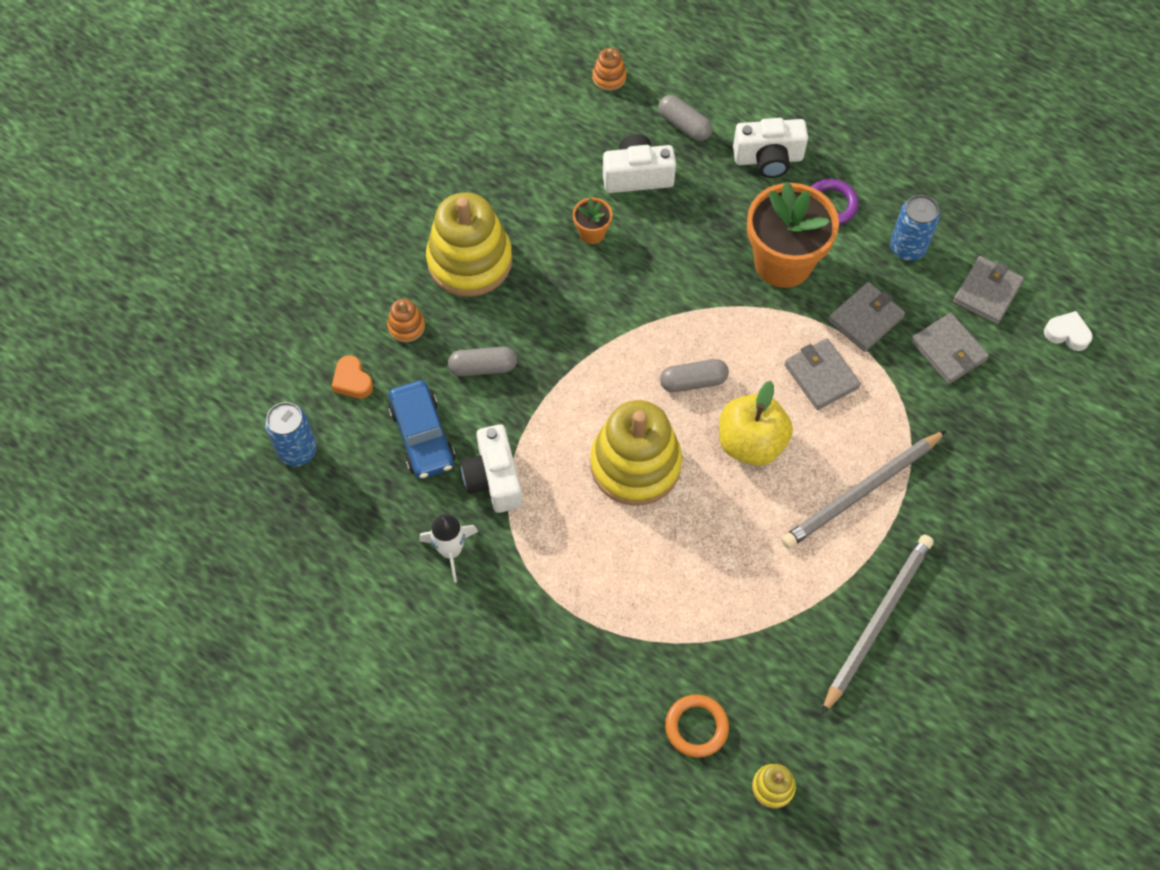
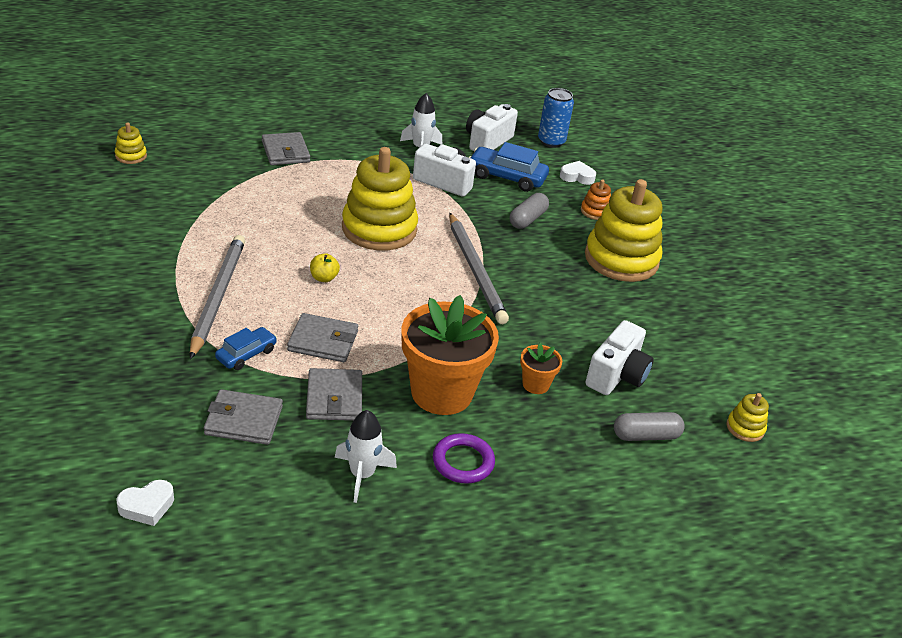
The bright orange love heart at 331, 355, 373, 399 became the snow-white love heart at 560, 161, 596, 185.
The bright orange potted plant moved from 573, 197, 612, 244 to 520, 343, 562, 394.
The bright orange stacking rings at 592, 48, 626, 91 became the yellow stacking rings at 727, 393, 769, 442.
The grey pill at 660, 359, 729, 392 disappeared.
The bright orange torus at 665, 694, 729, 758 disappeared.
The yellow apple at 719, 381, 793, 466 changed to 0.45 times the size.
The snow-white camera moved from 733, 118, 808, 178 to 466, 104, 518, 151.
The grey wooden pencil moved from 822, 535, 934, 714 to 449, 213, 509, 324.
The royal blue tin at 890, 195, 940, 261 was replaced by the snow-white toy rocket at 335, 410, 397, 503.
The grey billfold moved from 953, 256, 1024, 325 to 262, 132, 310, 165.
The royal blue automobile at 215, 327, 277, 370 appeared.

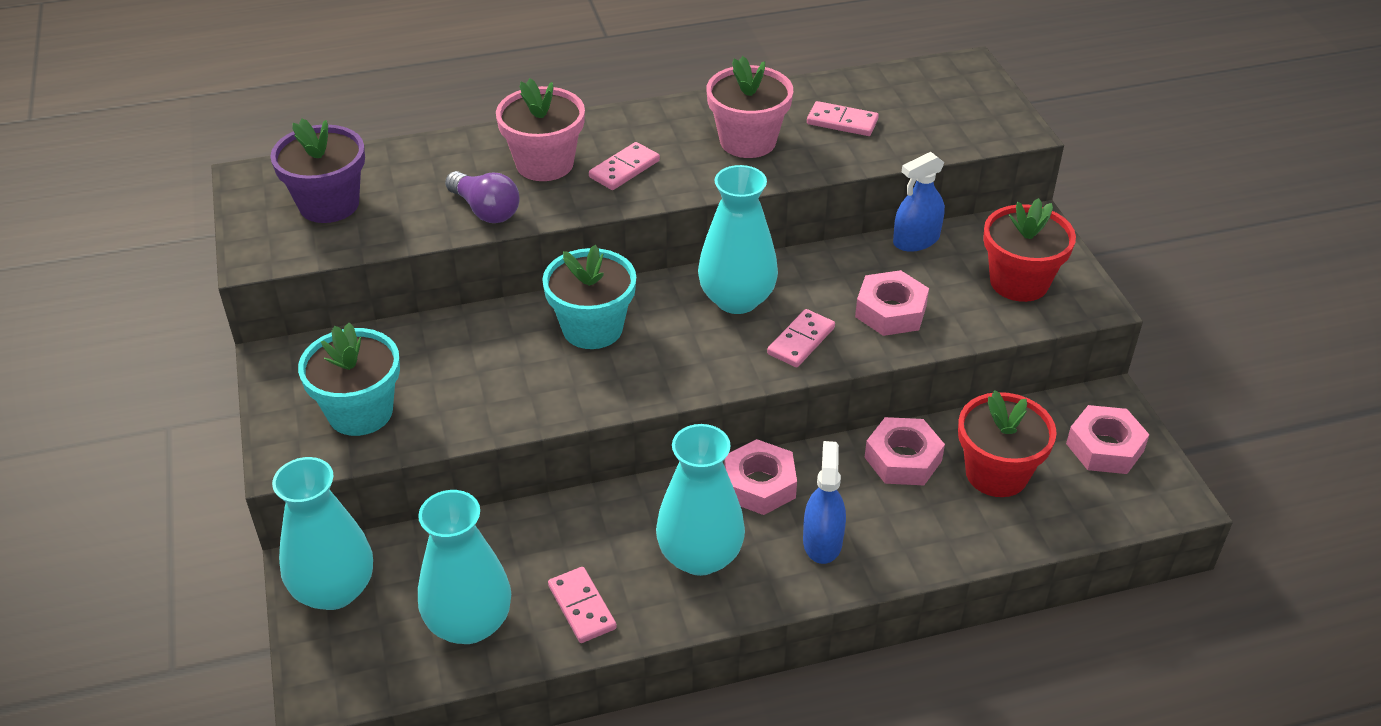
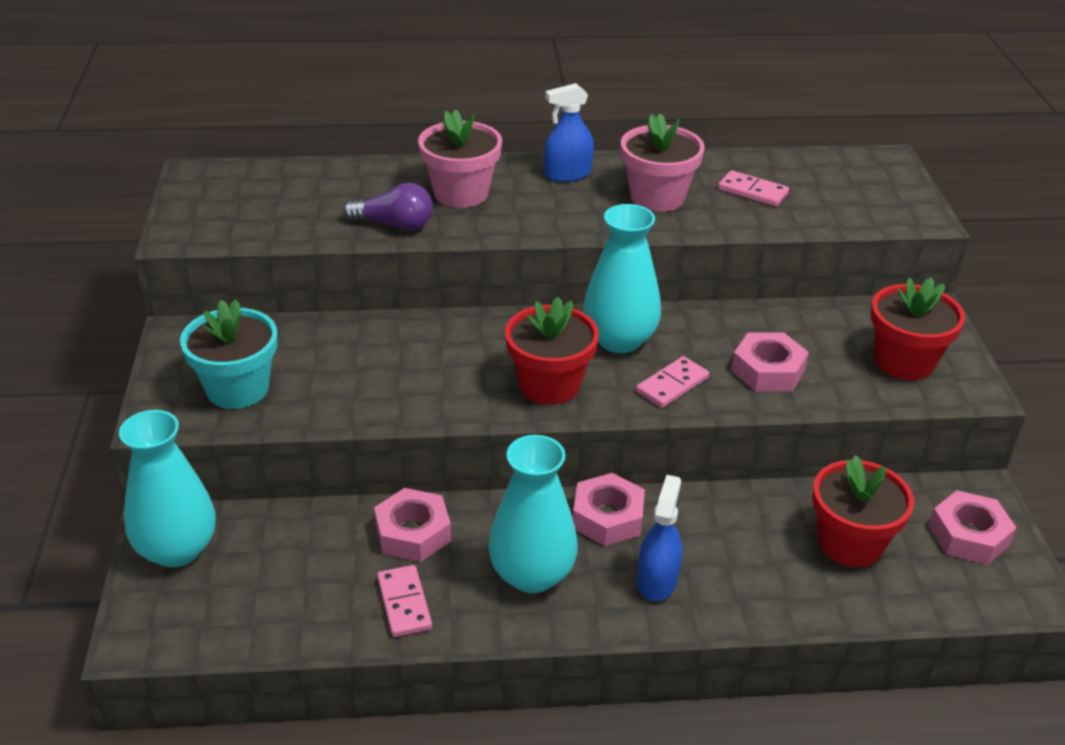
The purple potted plant at 270, 118, 365, 223 disappeared.
The turquoise flower vase at 418, 490, 511, 644 disappeared.
The purple bulb at 445, 171, 520, 223 turned 45 degrees counterclockwise.
The turquoise potted plant at 542, 245, 636, 349 disappeared.
The pink domino at 589, 142, 660, 190 disappeared.
The pink hexagon nut moved from 864, 417, 945, 485 to 374, 488, 451, 562.
The royal blue sprayer moved from 893, 152, 945, 252 to 544, 83, 594, 182.
The scarlet potted plant at 505, 297, 599, 405 appeared.

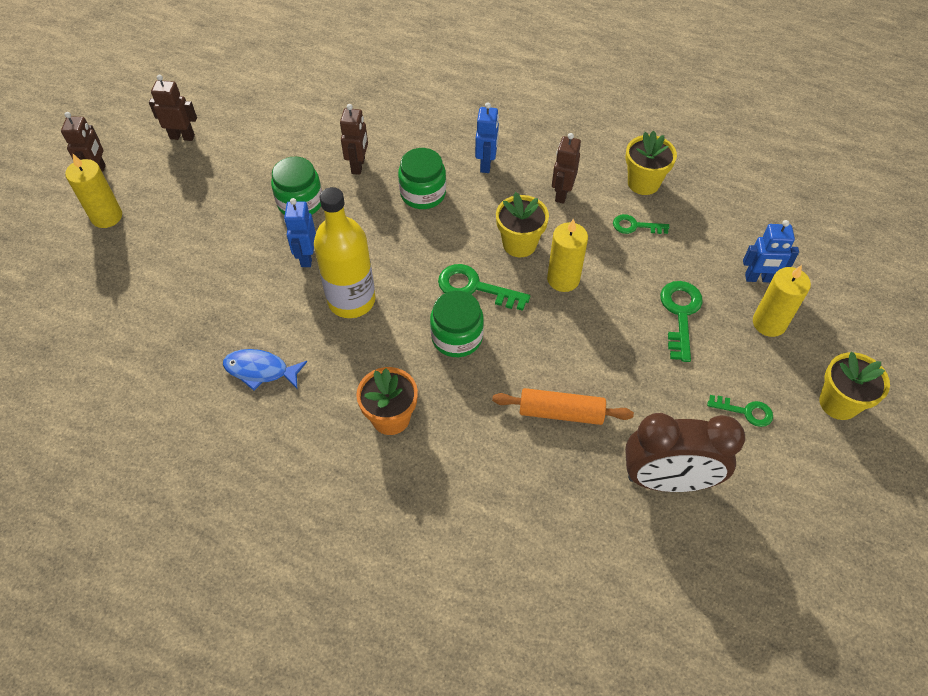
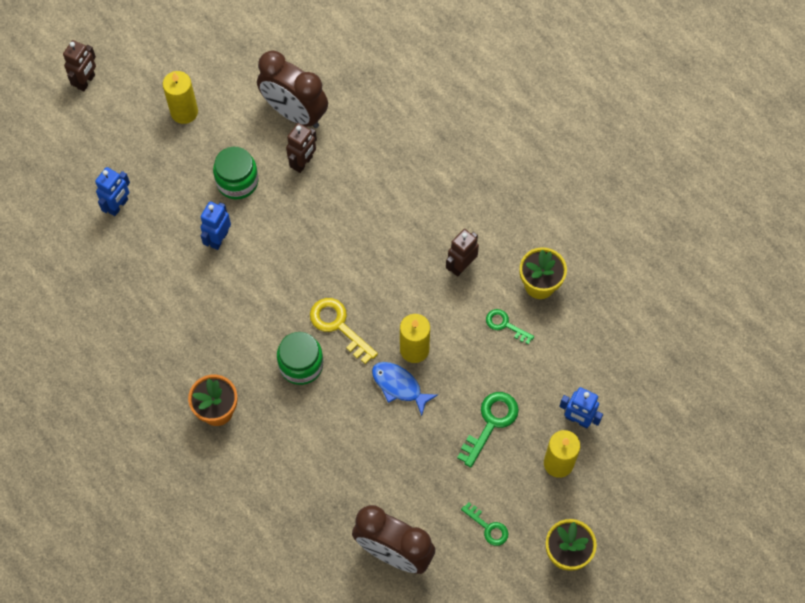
The yellow candle moved from 65, 154, 122, 228 to 163, 71, 198, 124.
The brown robot figure at 149, 75, 197, 141 disappeared.
The royal blue fish figure moved from 223, 349, 307, 390 to 372, 362, 438, 416.
The yellow bottle at 314, 187, 376, 318 disappeared.
The green preserve jar at 398, 148, 446, 209 disappeared.
The green door key at 438, 264, 530, 311 became the yellow door key at 310, 298, 378, 364.
The royal blue robot figure moved from 475, 102, 499, 173 to 95, 167, 130, 216.
The bright orange pastry roller at 492, 388, 634, 425 disappeared.
The yellow potted plant at 496, 192, 549, 257 disappeared.
The brown clock at 257, 51, 328, 128 appeared.

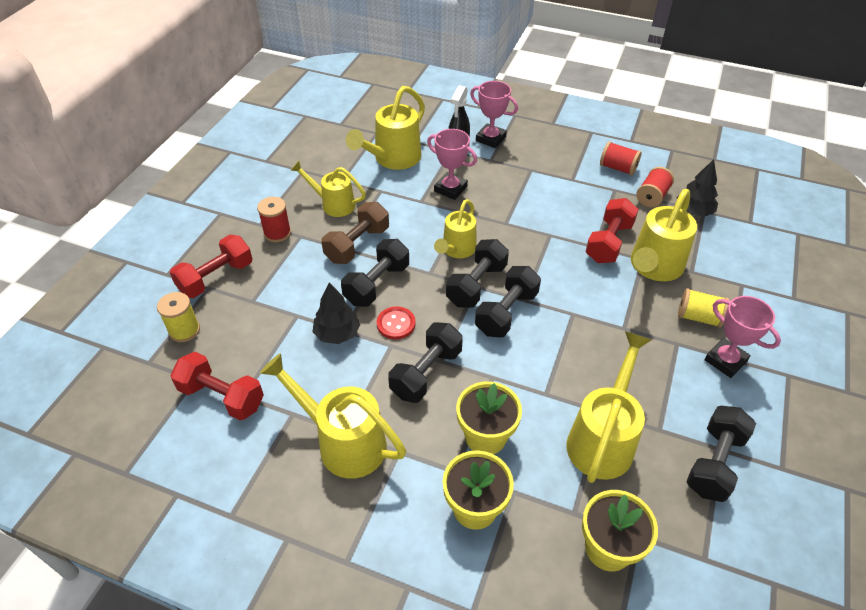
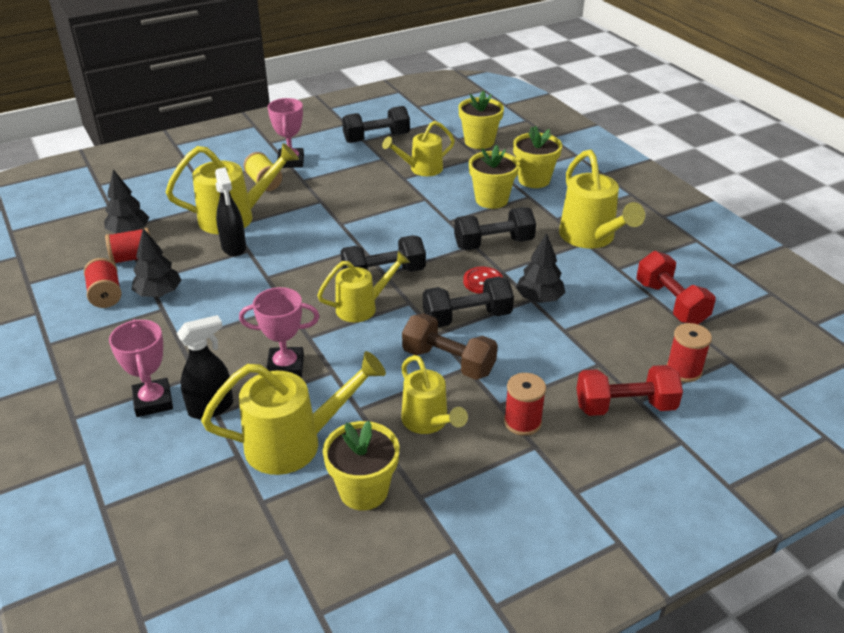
The yellow bobbin at 157, 292, 200, 342 became the scarlet bobbin at 667, 323, 712, 382.
The brown hand weight at 321, 202, 389, 264 turned 45 degrees clockwise.
The pink prize cup at 427, 129, 477, 200 turned 75 degrees counterclockwise.
The ebony hand weight at 475, 266, 541, 337 disappeared.
The yellow sprinkling can at 566, 331, 651, 483 changed to 0.65 times the size.
The scarlet hand weight at 586, 198, 639, 263 was replaced by the ebony sprayer at 215, 168, 246, 257.
The ebony toy tree at 131, 228, 181, 297 appeared.
The yellow potted plant at 323, 421, 399, 510 appeared.

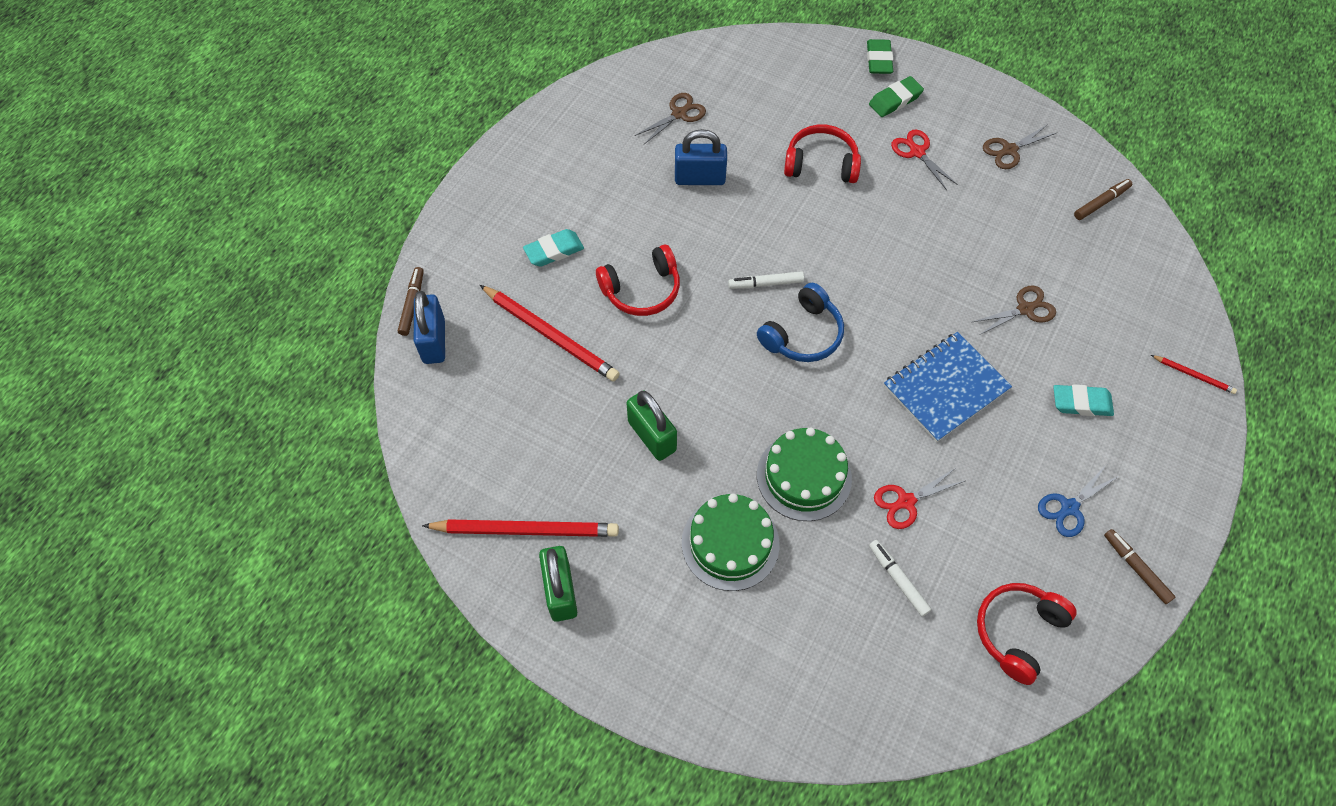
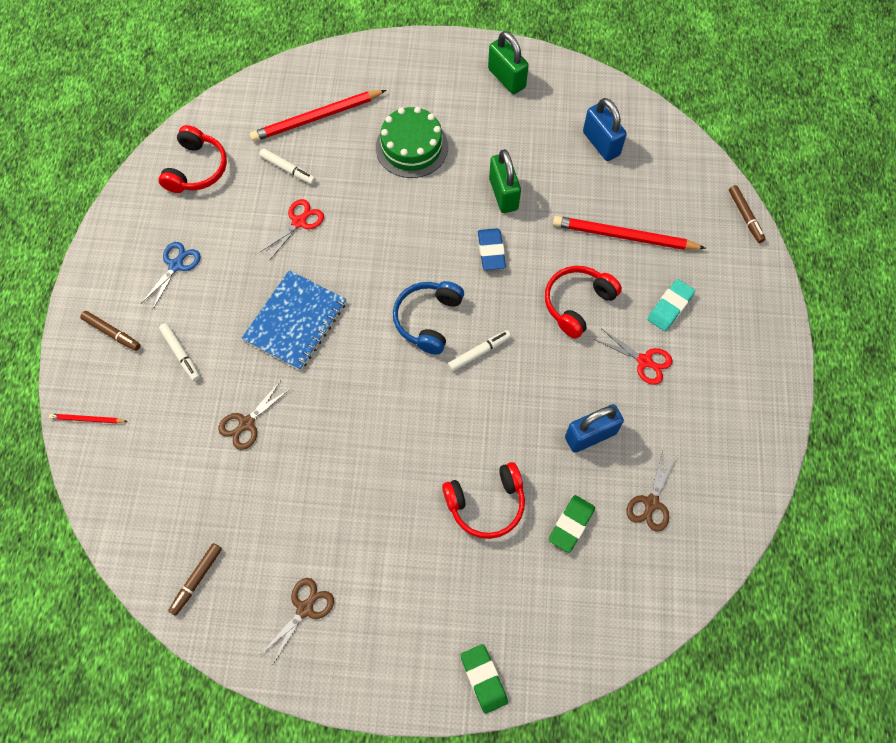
The royal blue lock moved from 414, 291, 445, 364 to 583, 98, 627, 161.
The scarlet wooden pencil moved from 422, 519, 619, 537 to 250, 90, 386, 142.
The green lock at 626, 391, 677, 461 turned 45 degrees clockwise.
The green gateau at 757, 427, 852, 521 disappeared.
The green eraser moved from 869, 76, 924, 117 to 548, 495, 595, 553.
The scarlet pair of scissors moved from 891, 130, 958, 190 to 594, 328, 672, 385.
The turquoise eraser at 1053, 384, 1114, 416 was replaced by the snow-white marker at 159, 323, 200, 381.
The brown marker moved from 1104, 529, 1175, 604 to 80, 311, 140, 351.
The royal blue eraser at 478, 228, 506, 270 appeared.

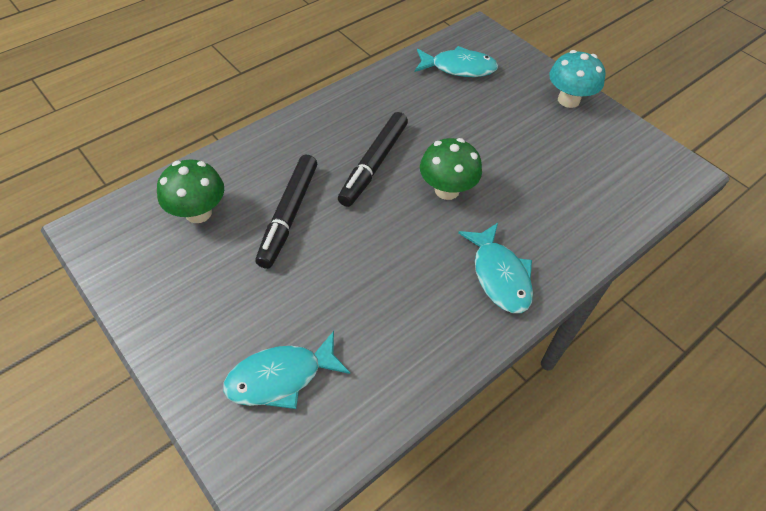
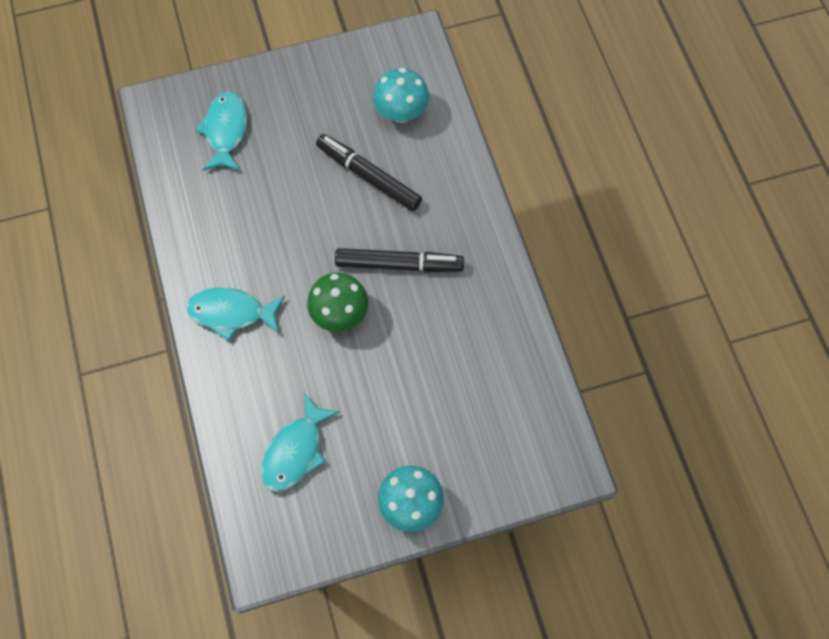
The green fungus at 157, 160, 224, 223 became the turquoise fungus at 373, 68, 429, 123.
The ebony marker at 338, 112, 408, 207 turned 135 degrees clockwise.
The turquoise fish figure moved from 415, 46, 498, 77 to 261, 393, 340, 492.

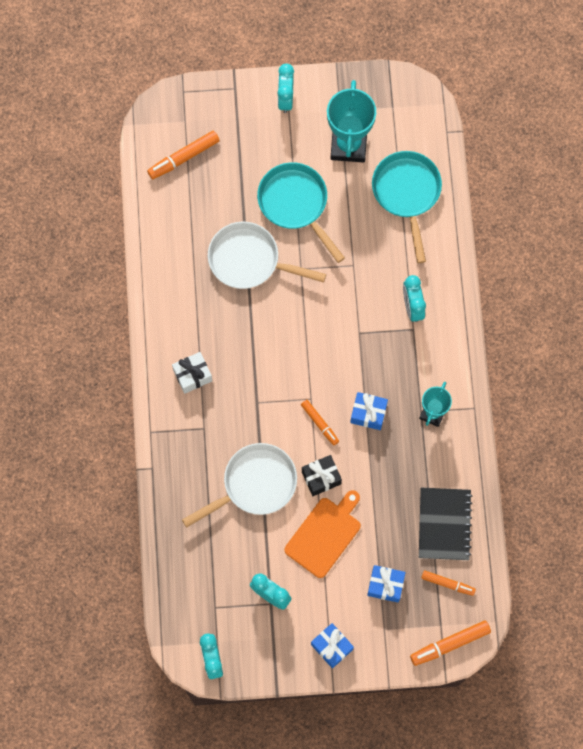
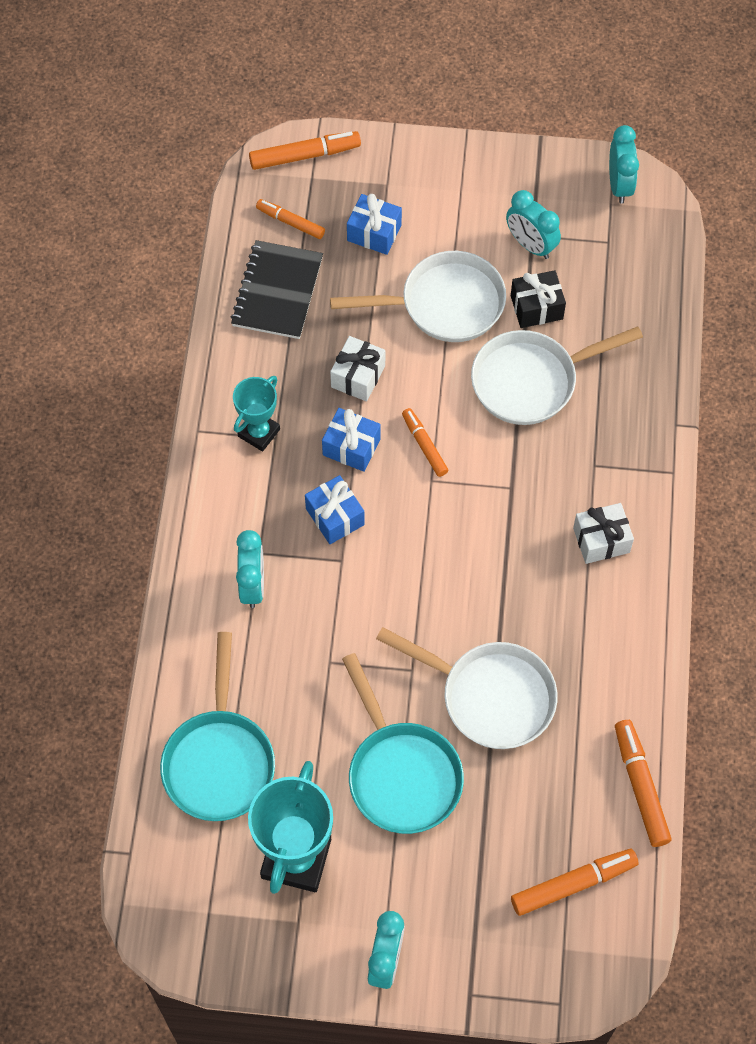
The bright orange bread board at 284, 490, 361, 578 was replaced by the snow-white pan at 330, 251, 506, 342.
The ebony wrapped gift moved from 302, 455, 342, 496 to 511, 270, 566, 328.
The royal blue wrapped gift moved from 311, 623, 354, 668 to 305, 475, 365, 544.
The snow-white wrapped gift at 330, 336, 385, 401 appeared.
The bright orange marker at 615, 720, 672, 847 appeared.

